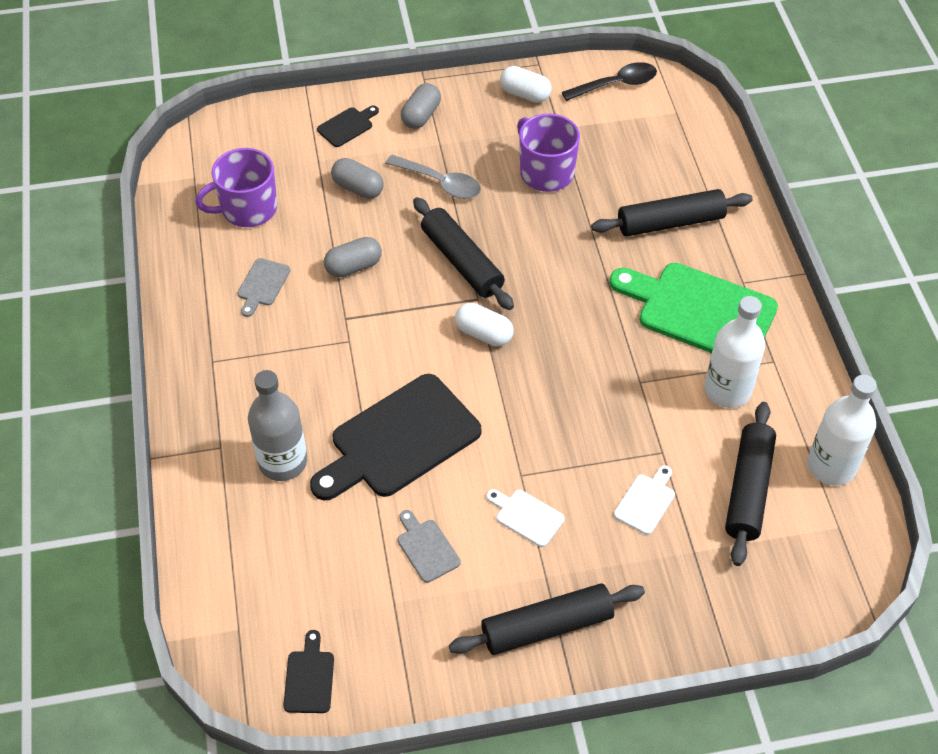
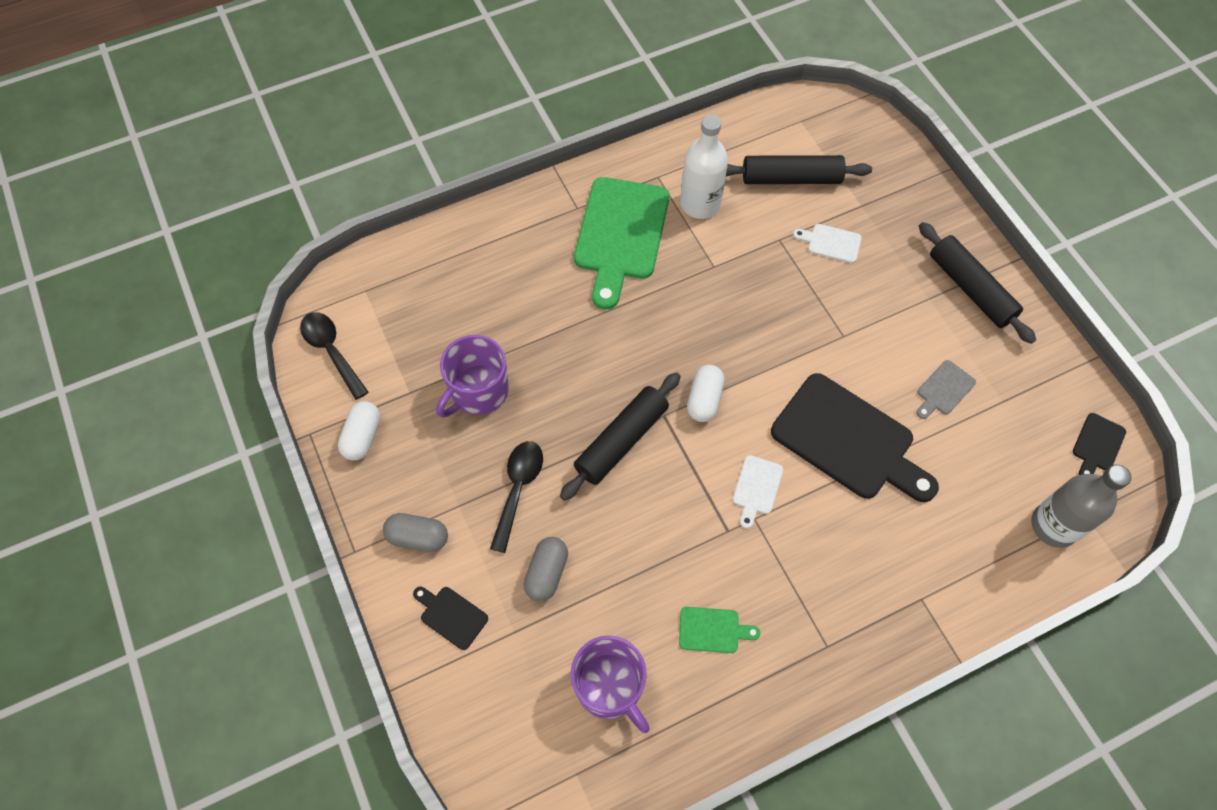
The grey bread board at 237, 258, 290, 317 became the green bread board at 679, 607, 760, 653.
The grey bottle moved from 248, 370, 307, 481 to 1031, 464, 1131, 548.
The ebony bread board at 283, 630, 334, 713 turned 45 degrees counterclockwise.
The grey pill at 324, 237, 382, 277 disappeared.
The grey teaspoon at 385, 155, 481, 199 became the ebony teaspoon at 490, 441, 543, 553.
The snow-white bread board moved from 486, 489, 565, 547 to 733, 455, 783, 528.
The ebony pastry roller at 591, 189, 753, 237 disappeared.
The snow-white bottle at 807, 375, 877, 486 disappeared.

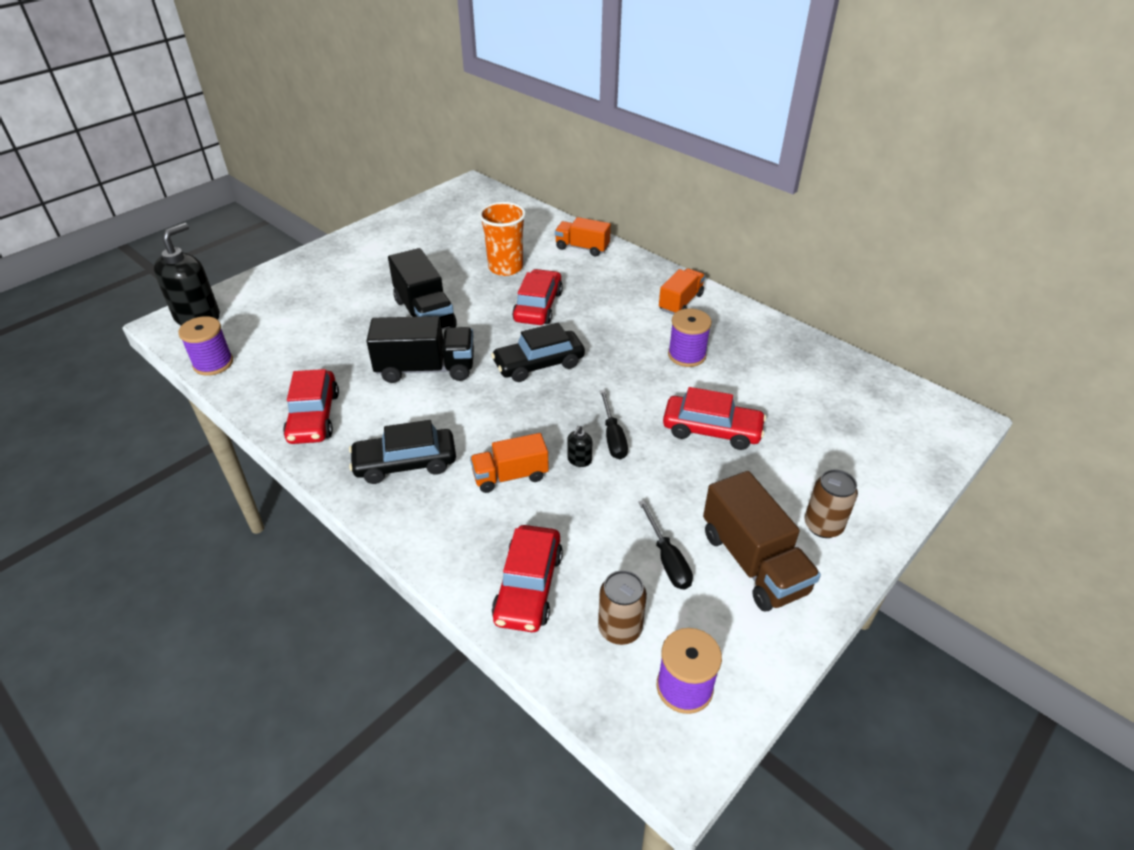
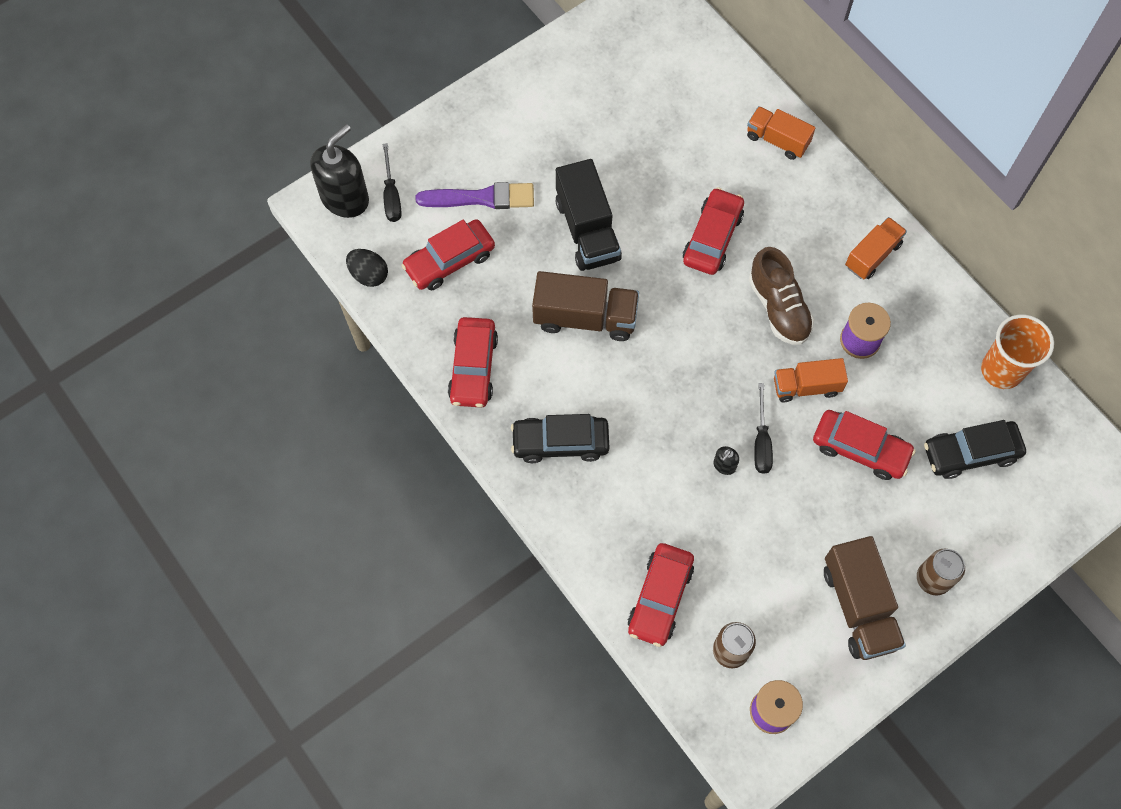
The purple bobbin at 178, 316, 233, 376 was replaced by the ebony egg shape at 346, 249, 388, 287.
The ebony truck at 367, 316, 474, 383 became the brown truck at 532, 271, 639, 341.
The bright orange truck moved from 470, 433, 549, 493 to 774, 358, 848, 402.
The bright orange tumbler moved from 479, 202, 526, 276 to 981, 314, 1054, 389.
The ebony automobile moved from 491, 323, 585, 382 to 924, 420, 1026, 479.
The ebony flat screwdriver moved from 639, 500, 693, 589 to 383, 143, 402, 222.
The scarlet automobile at 401, 219, 495, 290 appeared.
The purple paint brush at 416, 182, 534, 209 appeared.
The brown sneaker at 749, 247, 815, 345 appeared.

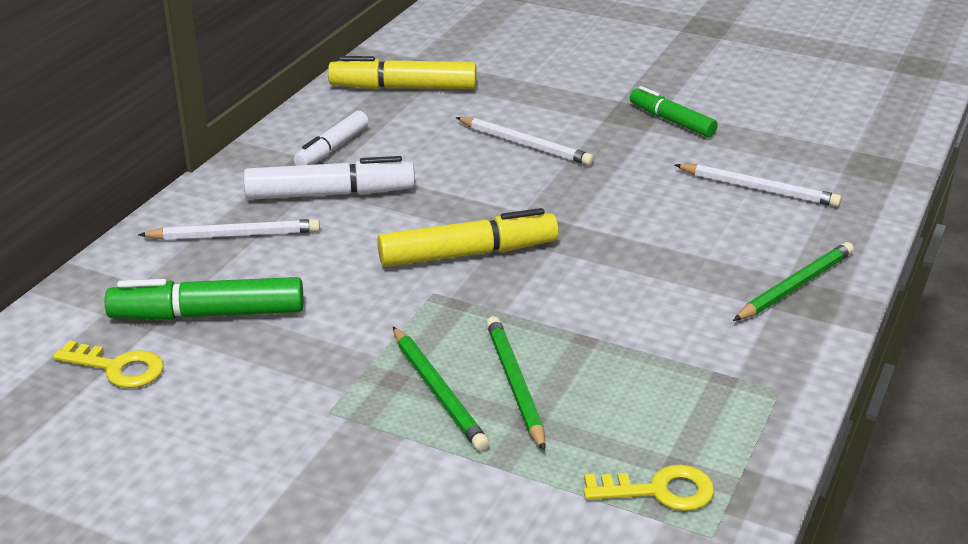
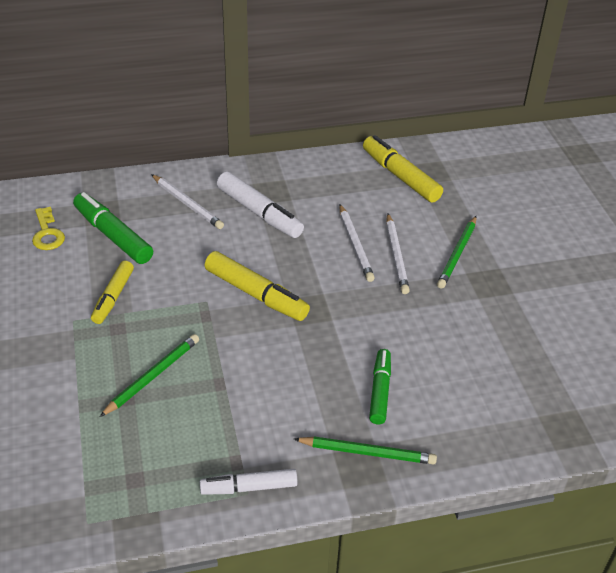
The snow-white marker moved from 294, 111, 369, 166 to 200, 469, 298, 495.
The green wooden pencil moved from 393, 327, 490, 451 to 437, 216, 476, 289.
The yellow door key at 584, 465, 714, 511 disappeared.
The green marker moved from 630, 86, 718, 137 to 369, 349, 391, 424.
The snow-white wooden pencil moved from 675, 164, 842, 207 to 339, 204, 375, 282.
The yellow marker at 91, 261, 134, 324 appeared.

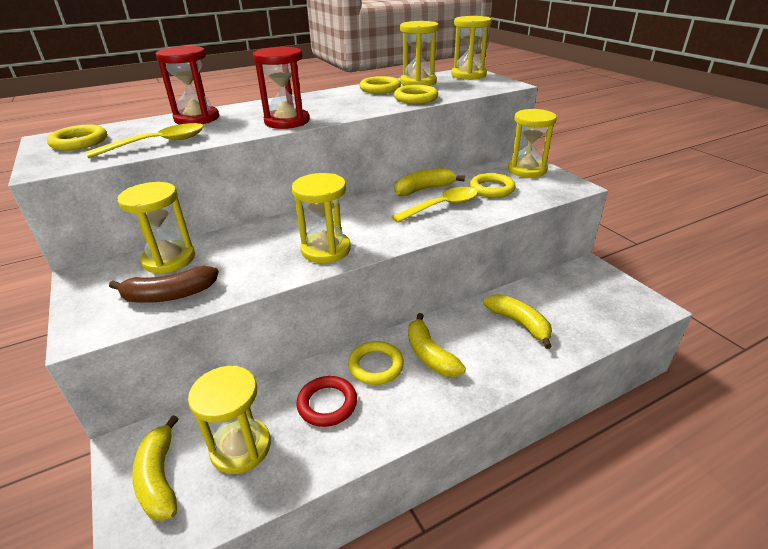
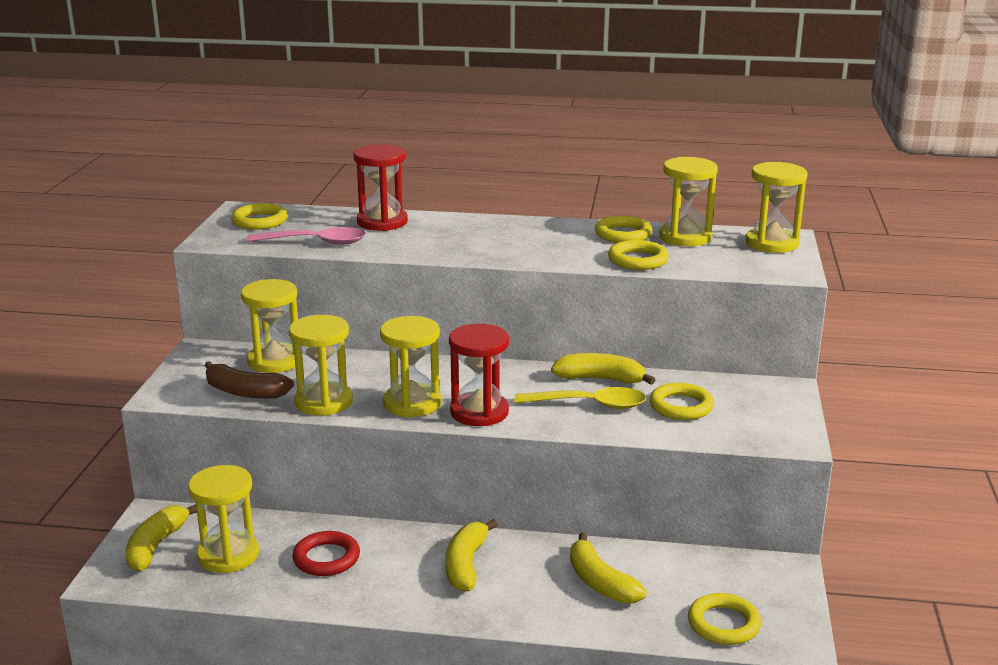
The yellow teaspoon at 85, 123, 204, 158 became the pink teaspoon at 246, 227, 366, 245.
The scarlet hourglass moved from 253, 46, 310, 129 to 449, 324, 509, 426.
The yellow torus moved from 348, 341, 404, 385 to 688, 593, 761, 645.
The yellow banana fruit at 483, 294, 552, 349 turned 150 degrees clockwise.
The yellow hourglass moved from 508, 109, 557, 178 to 289, 315, 353, 416.

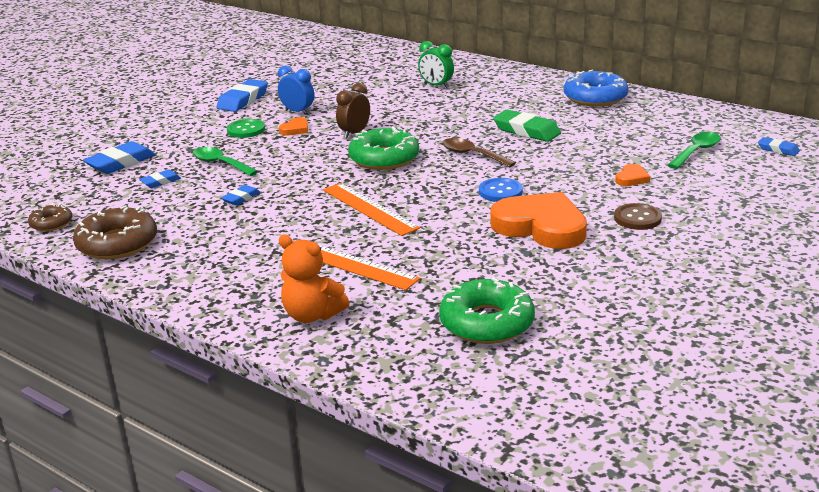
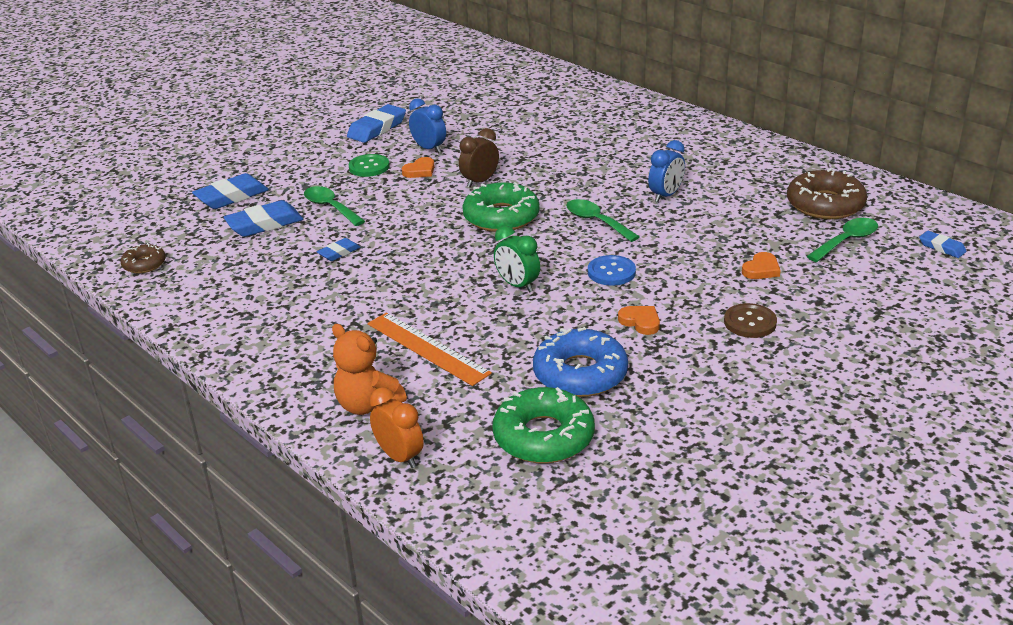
The brown glazed donut moved from 73, 205, 157, 259 to 787, 168, 867, 219.
The royal blue eraser at 139, 170, 181, 188 changed to 1.81 times the size.
The bright orange straightedge at 323, 183, 420, 236 disappeared.
The green clock moved from 418, 41, 454, 88 to 494, 226, 540, 292.
The brown teaspoon at 442, 138, 516, 167 became the green teaspoon at 566, 199, 640, 242.
The bright orange love heart at 491, 192, 587, 249 changed to 0.42 times the size.
The green eraser at 493, 110, 561, 142 was replaced by the royal blue clock at 648, 140, 685, 202.
The royal blue glazed donut moved from 564, 70, 628, 107 to 533, 327, 628, 397.
The bright orange clock at 370, 387, 424, 468 appeared.

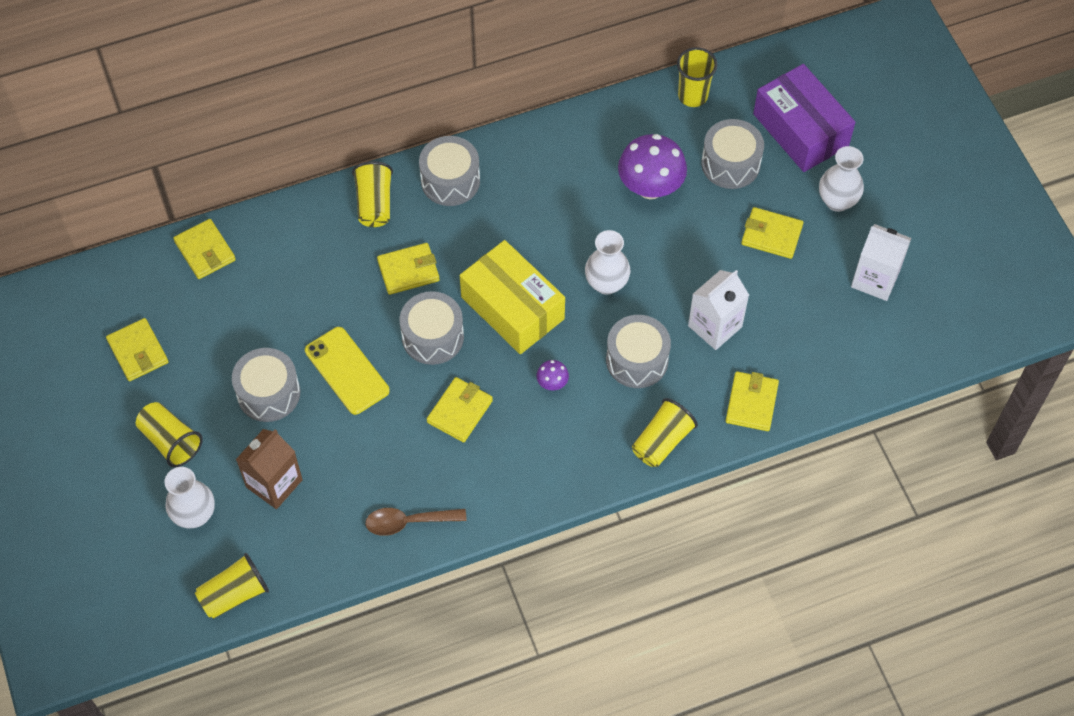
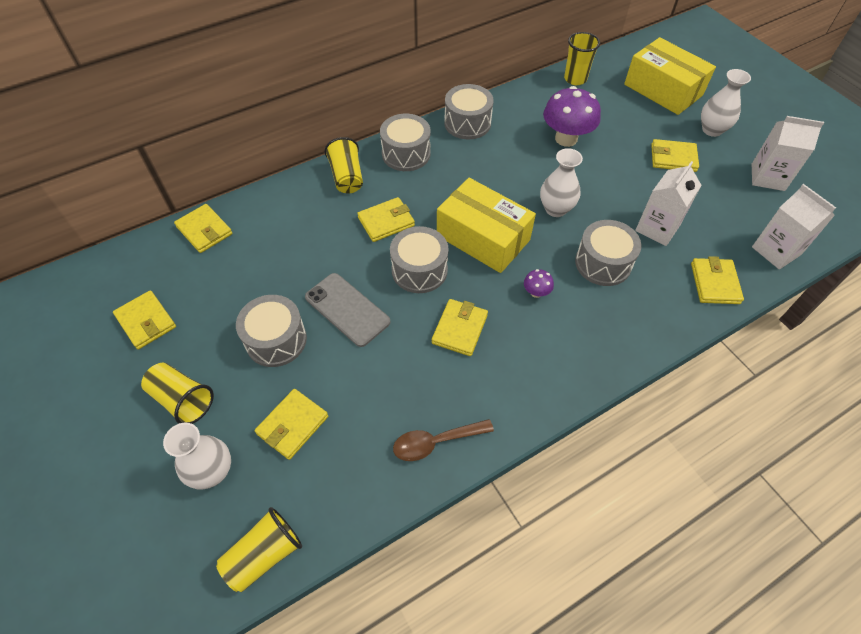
The brown milk carton at 236, 429, 303, 509 was replaced by the yellow billfold at 255, 389, 328, 460.
The yellow smartphone at 305, 327, 390, 415 became the grey smartphone at 305, 273, 391, 347.
The yellow tumbler at 632, 398, 698, 467 disappeared.
The grey drum moved from 701, 119, 764, 189 to 444, 84, 494, 139.
The purple box at 753, 64, 855, 172 became the yellow box at 624, 37, 716, 115.
The snow-white milk carton at 752, 184, 836, 269 appeared.

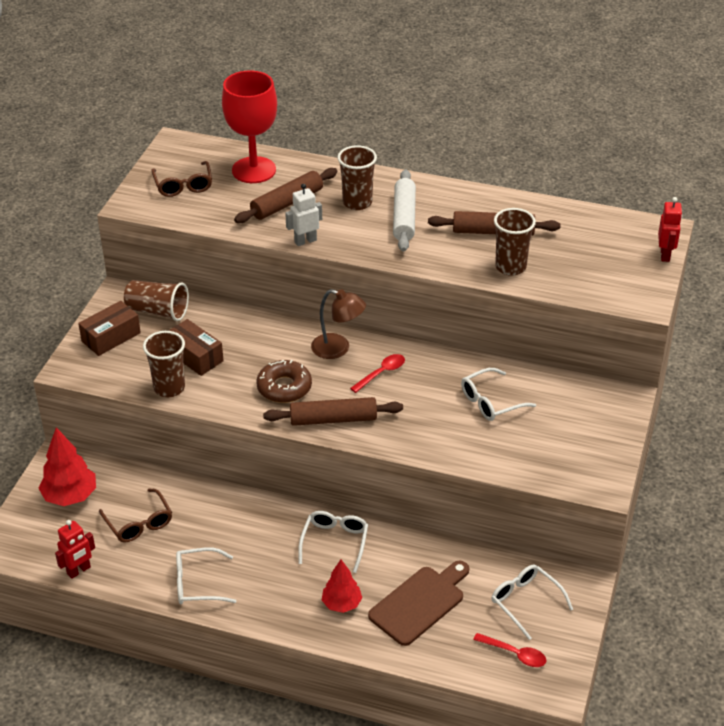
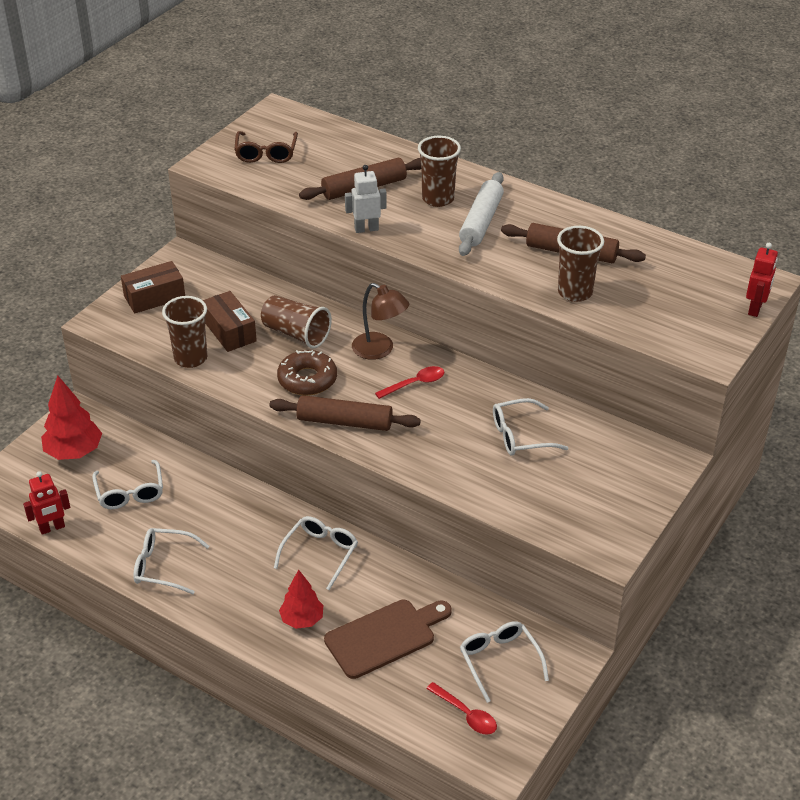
The brown glasses at 99, 489, 172, 543 became the snow-white glasses at 92, 460, 163, 509.
The brown tumbler moved from 124, 280, 189, 321 to 261, 295, 332, 349.
The scarlet goblet at 222, 71, 277, 183 disappeared.

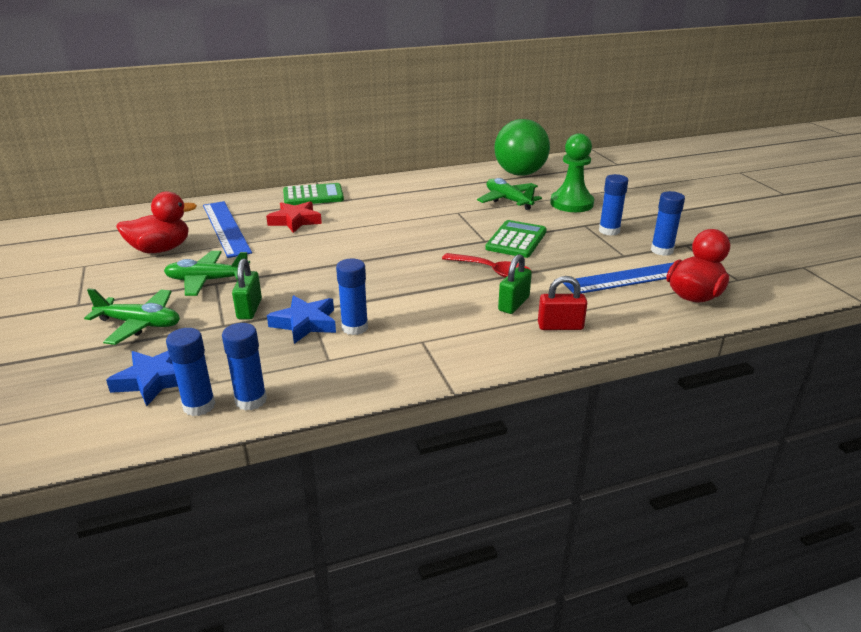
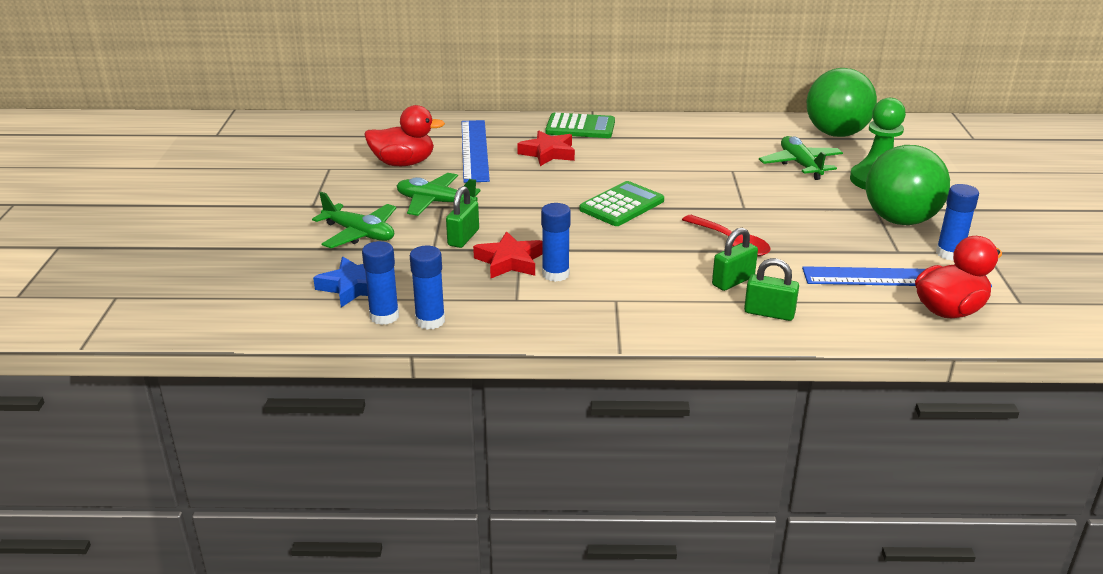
The royal blue five-pointed star at 267, 295, 336, 344 became the scarlet five-pointed star at 473, 231, 543, 278.
The green calculator moved from 485, 220, 547, 258 to 579, 181, 664, 226.
The scarlet lock at 538, 276, 587, 330 became the green lock at 744, 258, 799, 321.
The royal blue glue stick at 599, 174, 628, 236 was replaced by the green play ball at 866, 145, 950, 225.

